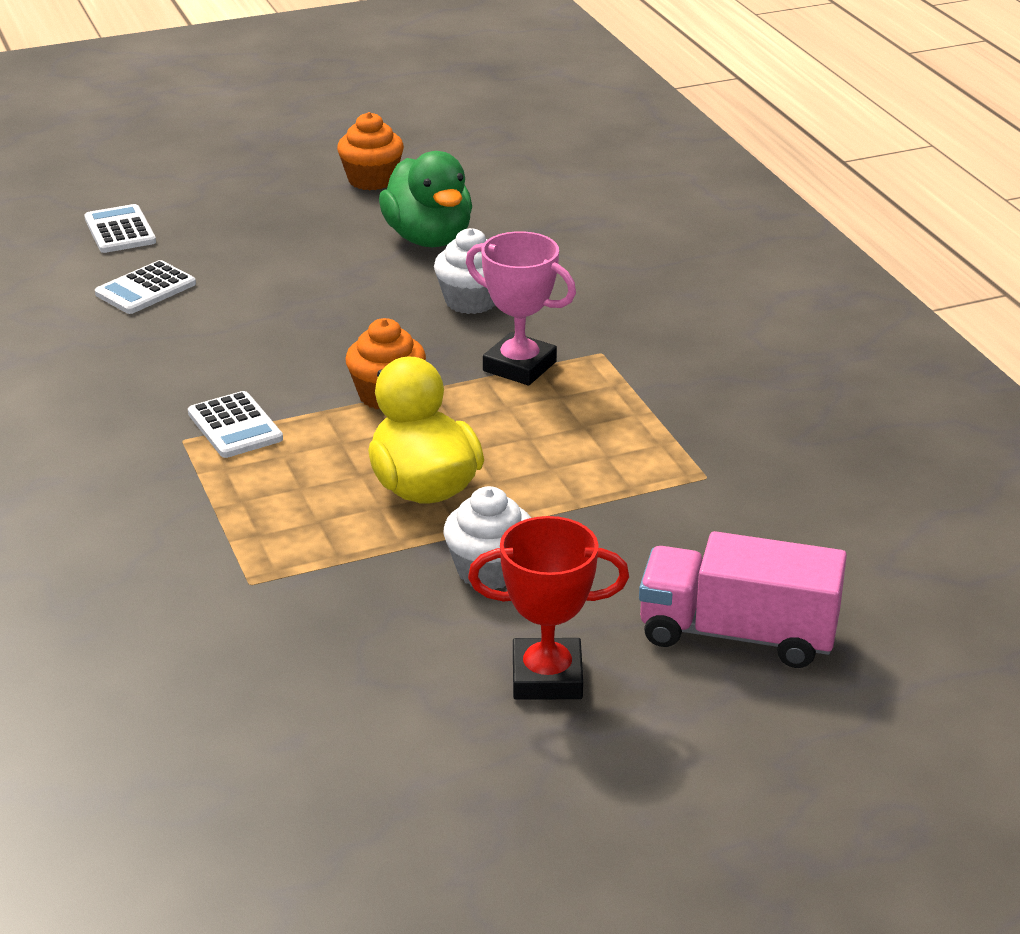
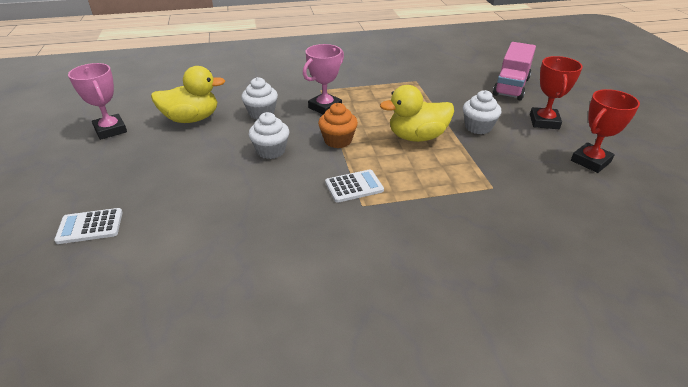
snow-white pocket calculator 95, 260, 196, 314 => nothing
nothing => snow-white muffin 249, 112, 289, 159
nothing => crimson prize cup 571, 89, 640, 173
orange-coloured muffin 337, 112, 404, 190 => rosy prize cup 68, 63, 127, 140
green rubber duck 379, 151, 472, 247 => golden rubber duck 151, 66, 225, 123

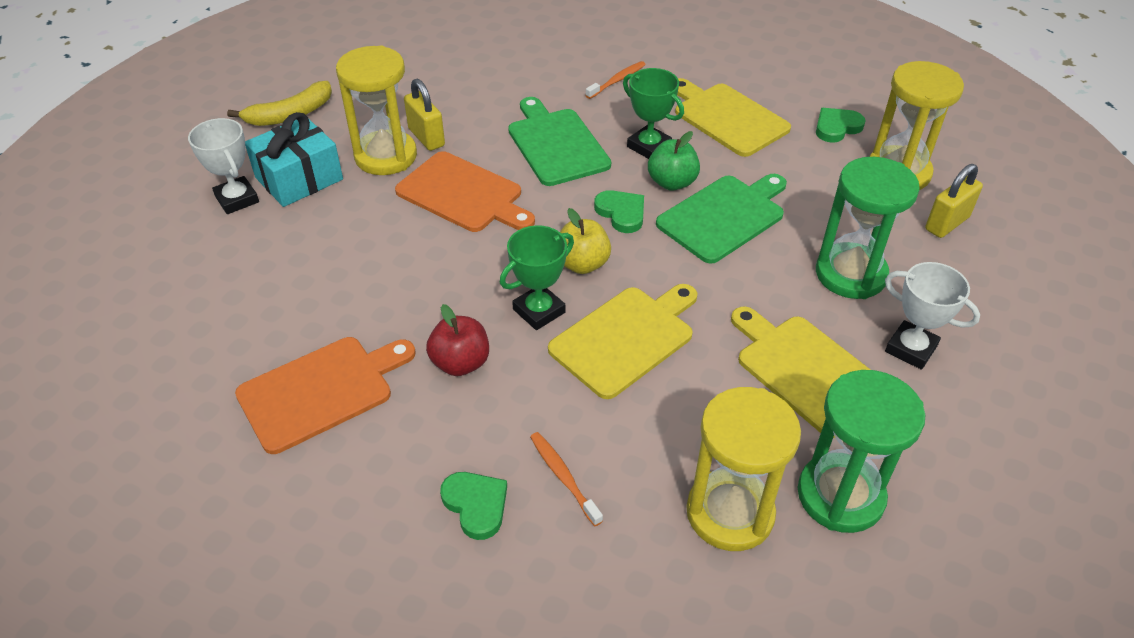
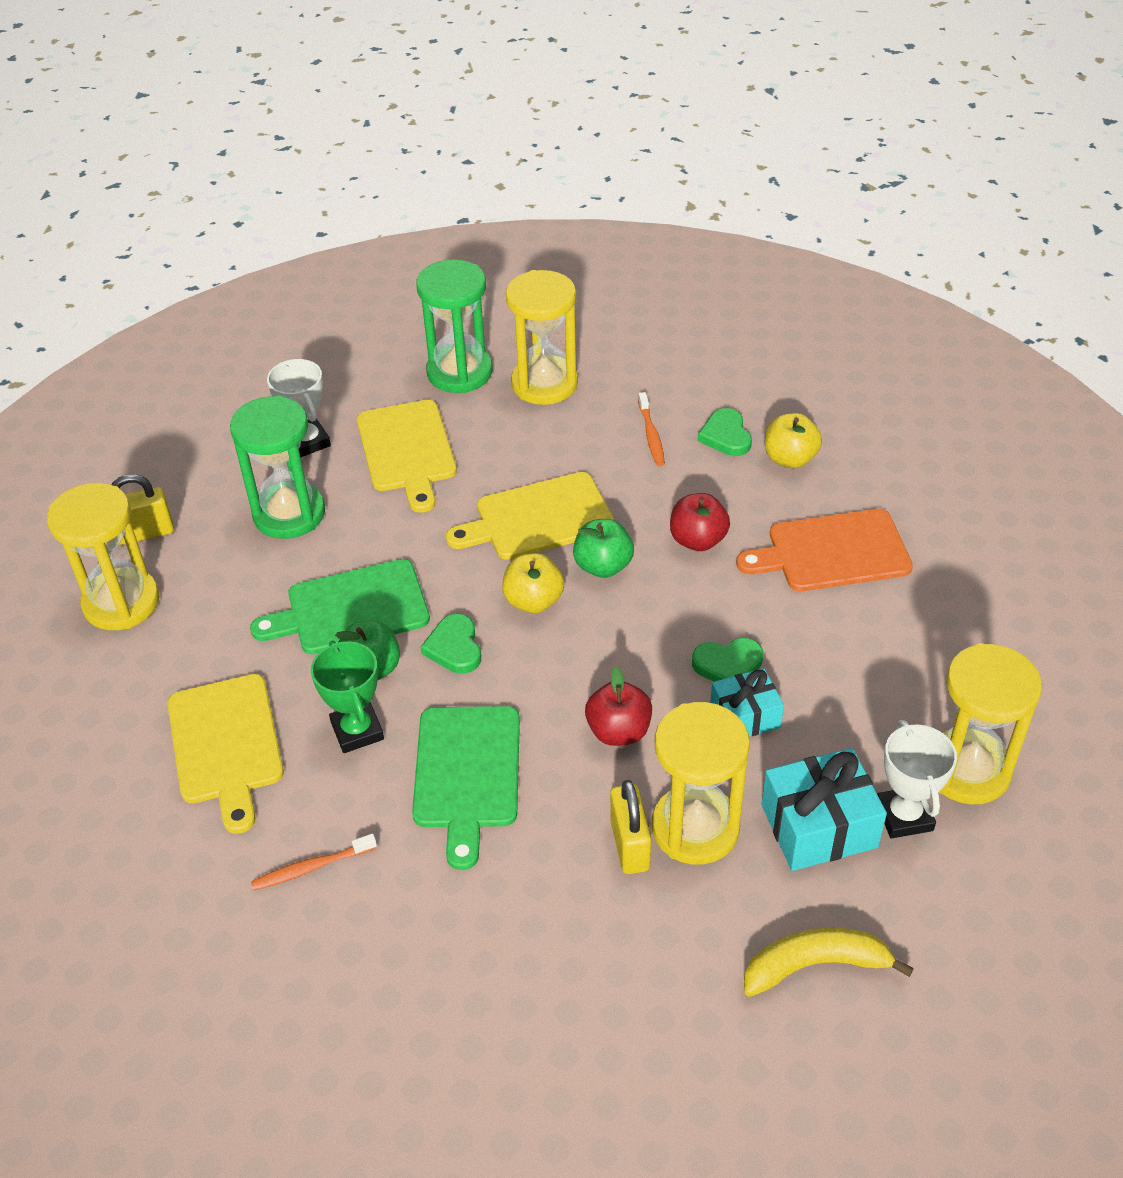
nothing => aqua wrapped gift 710, 668, 784, 737
nothing => golden apple 765, 413, 822, 468
nothing => golden sandglass 939, 643, 1042, 804
green love heart 816, 108, 866, 143 => green love heart 692, 638, 763, 682, shifted
orange-coloured bread board 395, 151, 535, 232 => crimson apple 585, 667, 652, 746
green prize cup 500, 225, 574, 330 => green apple 573, 519, 634, 578

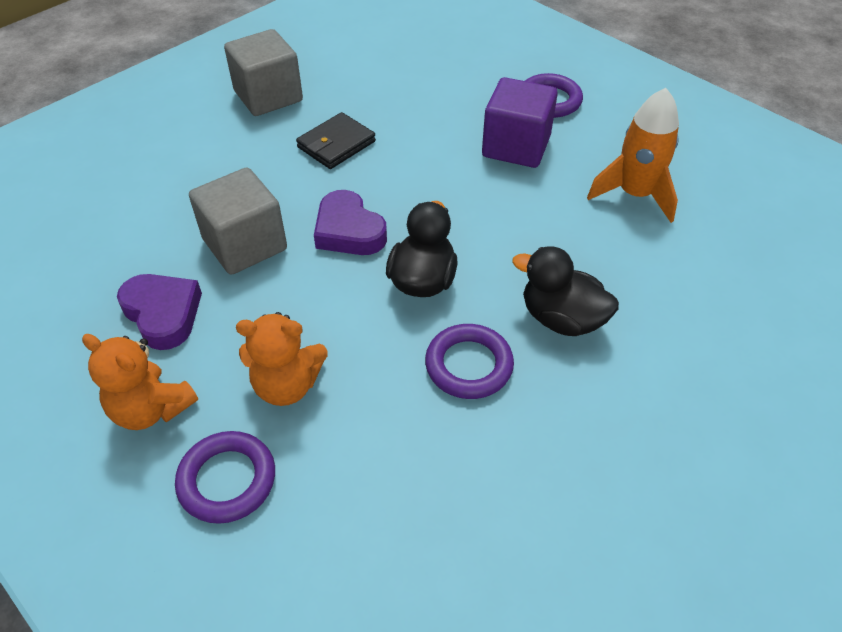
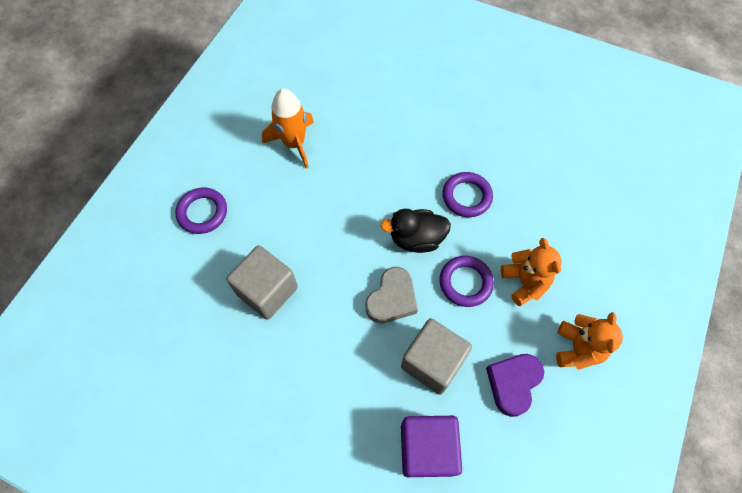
black card wallet 296, 112, 376, 169 => nothing
black rubber duck 512, 246, 619, 336 => nothing
violet ring 175, 431, 275, 524 => violet ring 439, 256, 494, 307, shifted
grey cube 224, 29, 303, 116 => grey cube 226, 245, 298, 320, shifted
violet cube 482, 77, 558, 168 => violet cube 401, 416, 462, 477, shifted
violet love heart 314, 190, 387, 255 => grey love heart 365, 267, 418, 323

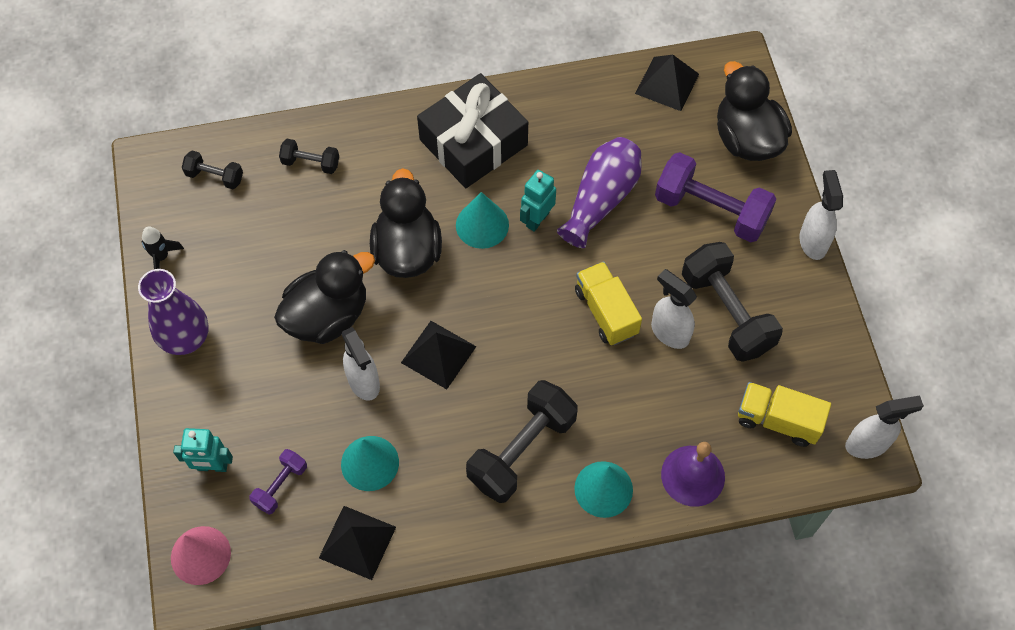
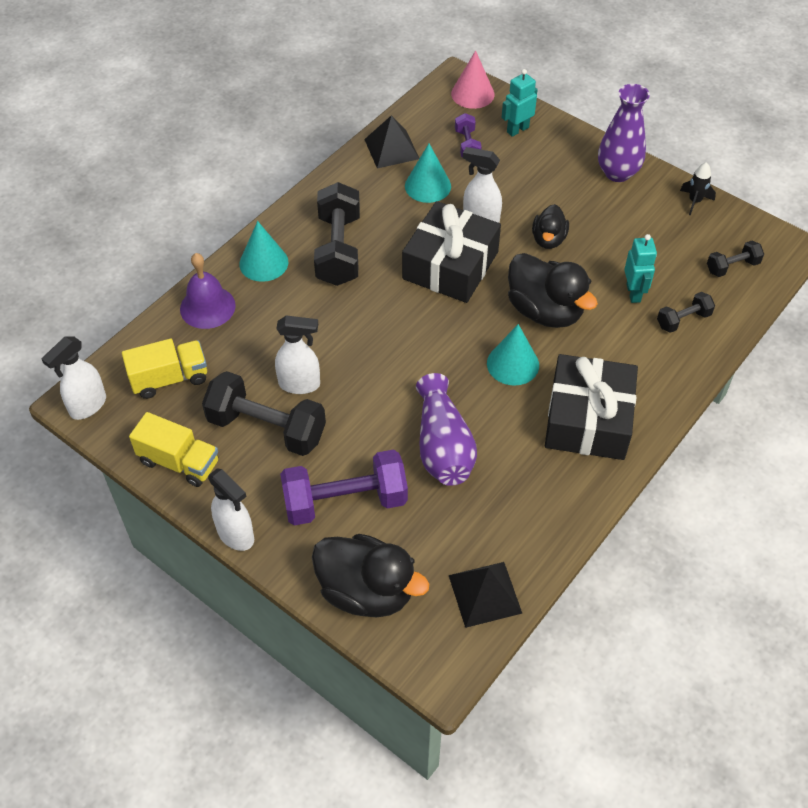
aqua robot 520, 170, 556, 232 => aqua robot 624, 234, 657, 303, shifted
golden toy truck 575, 261, 642, 345 => golden toy truck 129, 412, 219, 487, shifted
black pyramid shape 401, 321, 477, 389 => black wrapped gift 402, 201, 501, 303
black rubber duck 274, 250, 375, 344 => black rubber duck 532, 204, 569, 249, x0.57

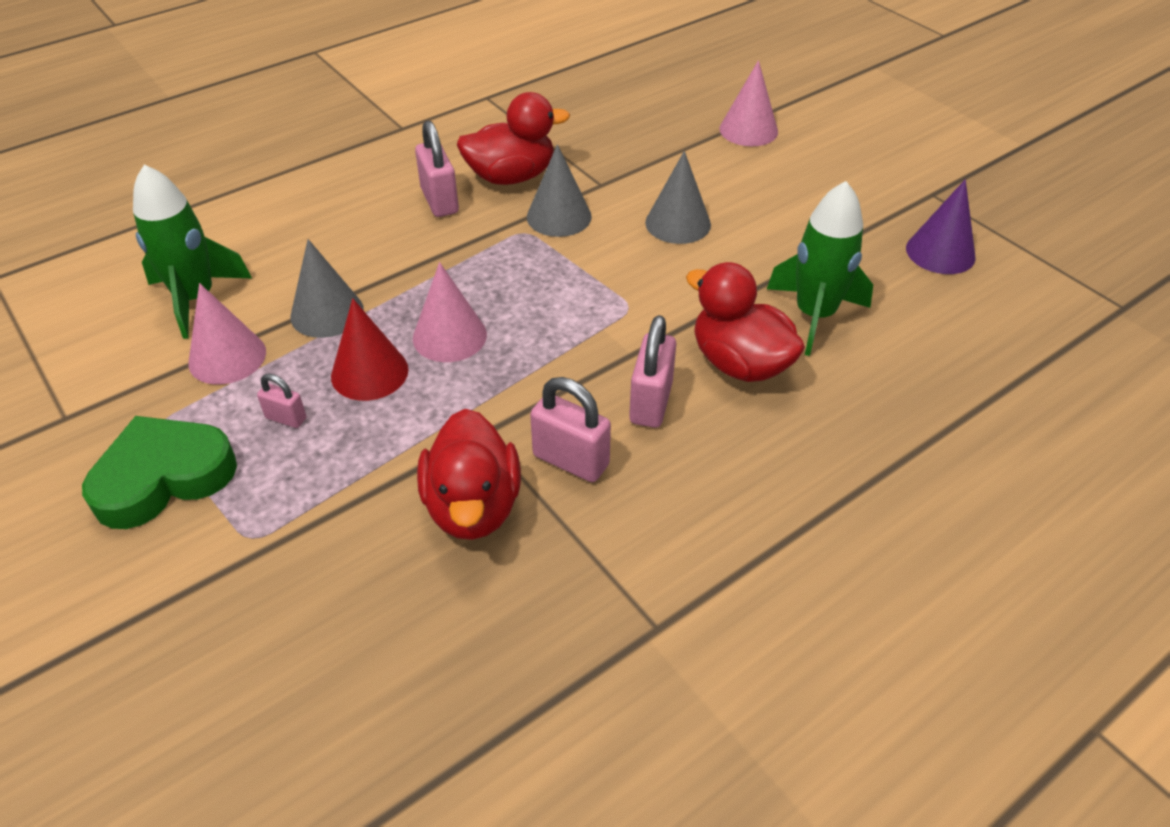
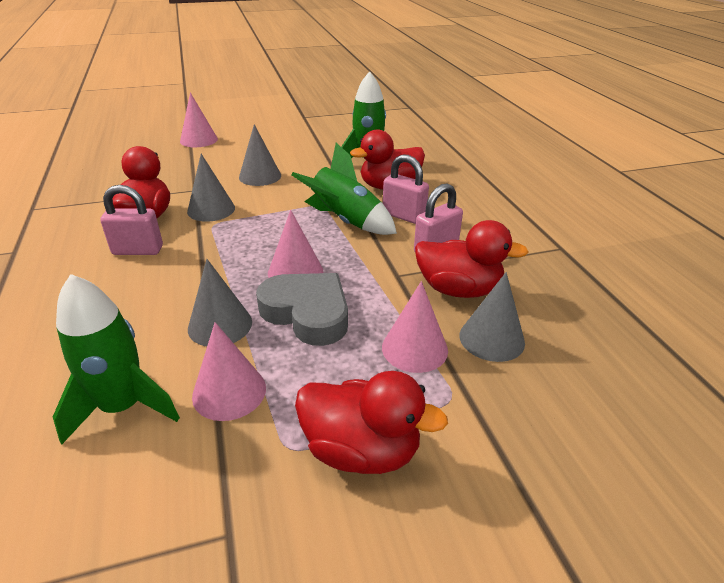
rosy padlock 257, 374, 306, 428 => nothing
violet solid cone 906, 179, 976, 274 => nothing
nothing => green toy rocket 291, 143, 397, 235
nothing => rosy solid cone 382, 281, 448, 373
nothing => grey solid cone 460, 272, 525, 362
green love heart 82, 416, 237, 529 => crimson rubber duck 295, 371, 448, 474
crimson solid cone 331, 298, 408, 401 => grey love heart 256, 273, 348, 346

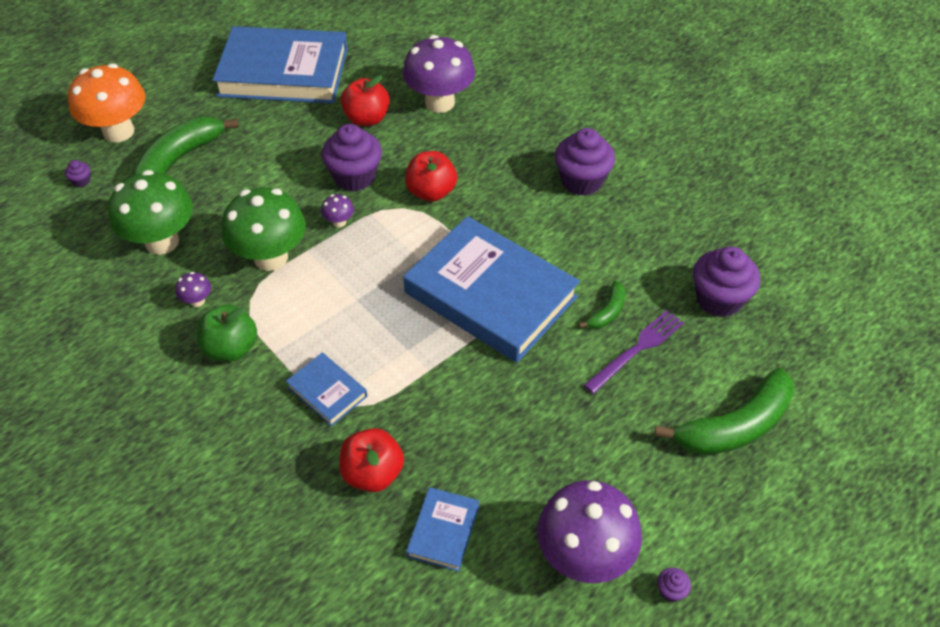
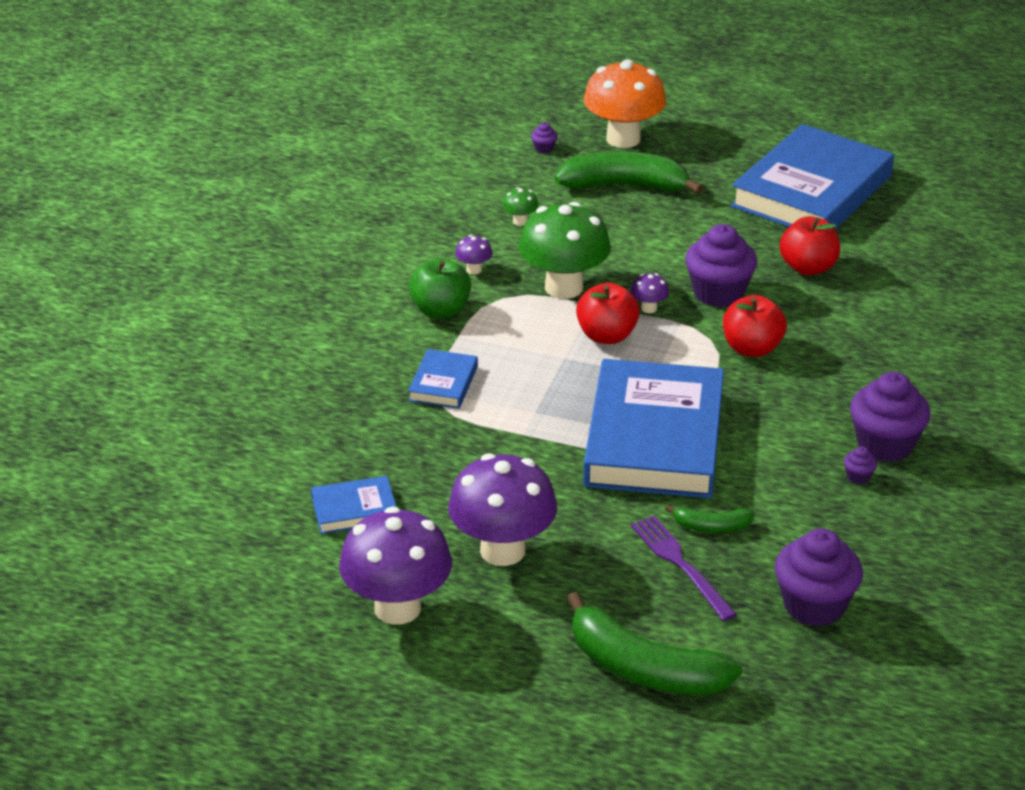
crimson apple 339, 428, 404, 492 => crimson apple 576, 282, 640, 344, shifted
violet mushroom 403, 35, 475, 113 => violet mushroom 448, 453, 557, 566, shifted
violet muffin 657, 568, 691, 602 => violet muffin 844, 446, 877, 484, shifted
royal blue book 213, 26, 348, 104 => royal blue book 731, 124, 894, 229, 60 degrees clockwise
violet table fork 584, 310, 684, 394 => violet table fork 631, 516, 737, 621, 135 degrees counterclockwise
green mushroom 108, 170, 193, 255 => green mushroom 502, 187, 539, 226, x0.42

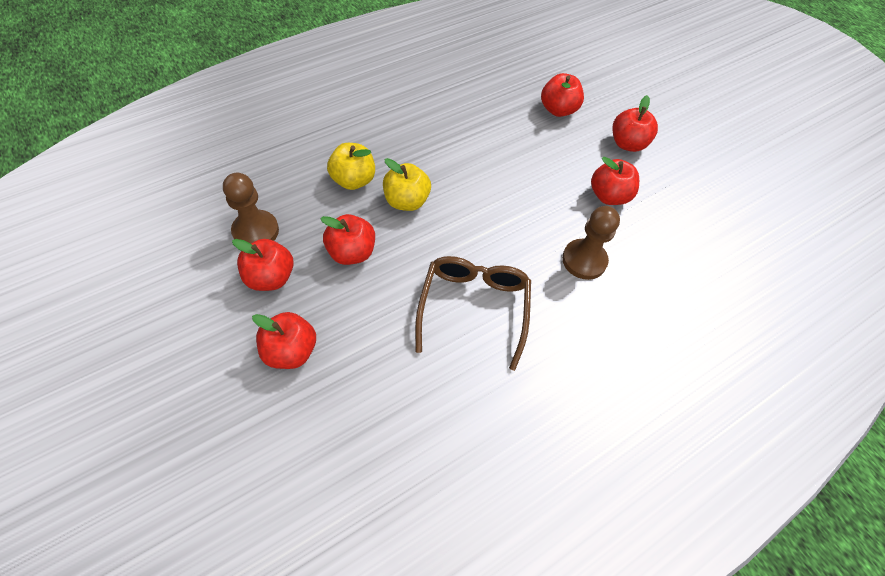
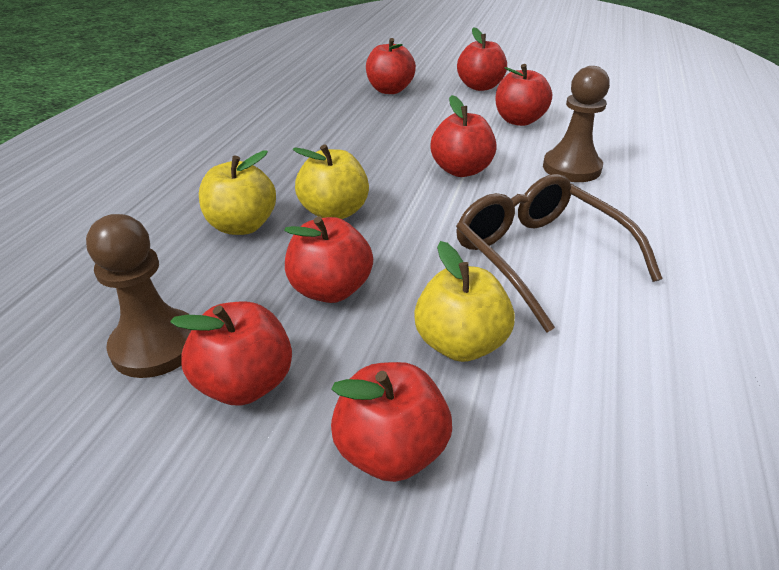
nothing => golden apple 414, 241, 515, 362
nothing => crimson apple 430, 95, 497, 177

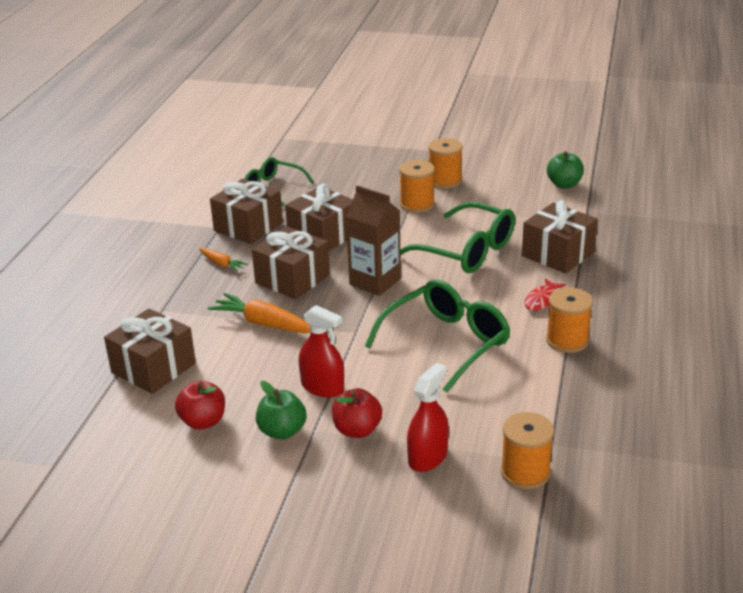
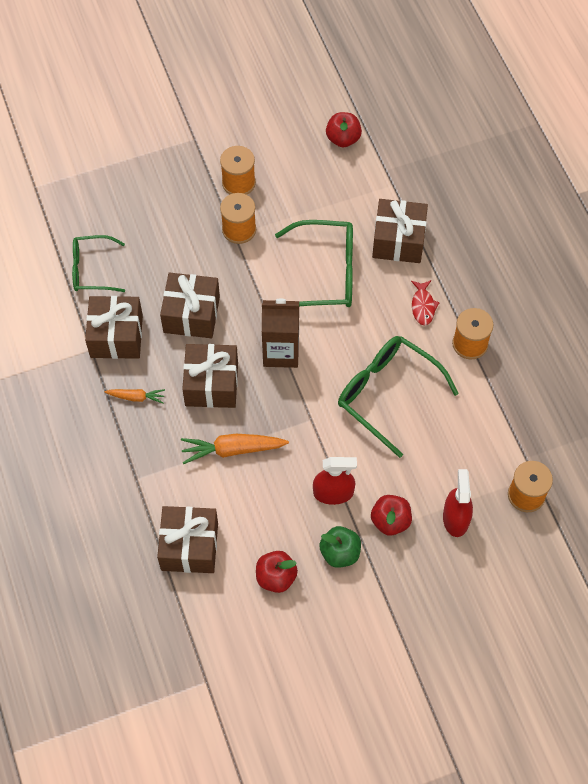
green apple 547, 151, 584, 188 => crimson apple 326, 112, 362, 147
green glasses 365, 280, 510, 393 => green glasses 338, 336, 459, 458, 60 degrees counterclockwise

